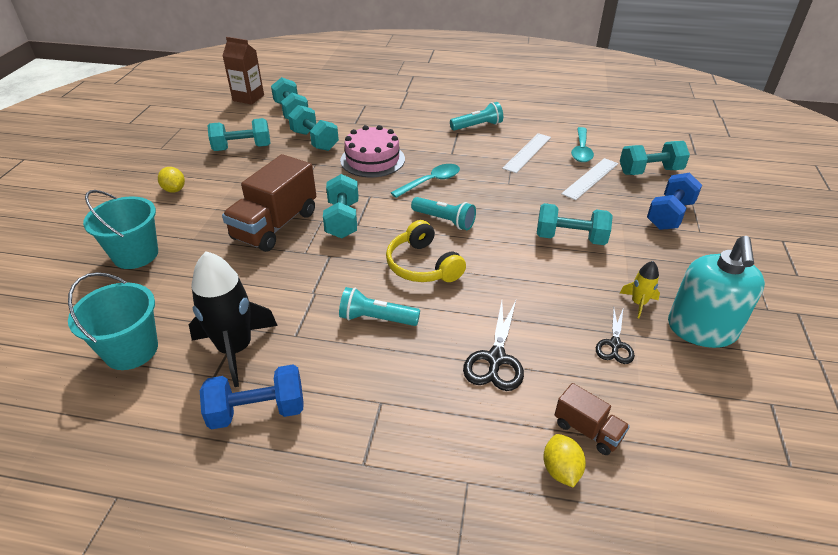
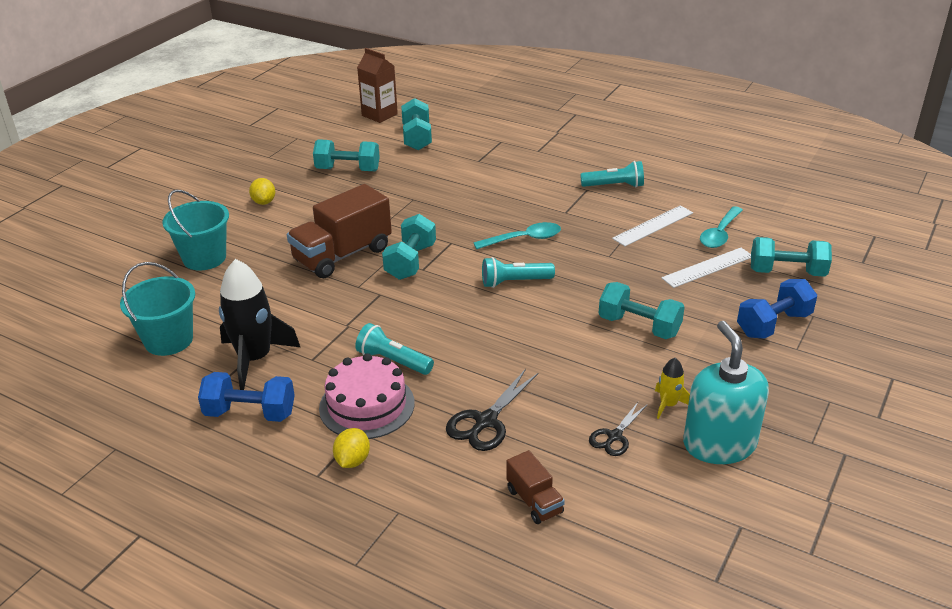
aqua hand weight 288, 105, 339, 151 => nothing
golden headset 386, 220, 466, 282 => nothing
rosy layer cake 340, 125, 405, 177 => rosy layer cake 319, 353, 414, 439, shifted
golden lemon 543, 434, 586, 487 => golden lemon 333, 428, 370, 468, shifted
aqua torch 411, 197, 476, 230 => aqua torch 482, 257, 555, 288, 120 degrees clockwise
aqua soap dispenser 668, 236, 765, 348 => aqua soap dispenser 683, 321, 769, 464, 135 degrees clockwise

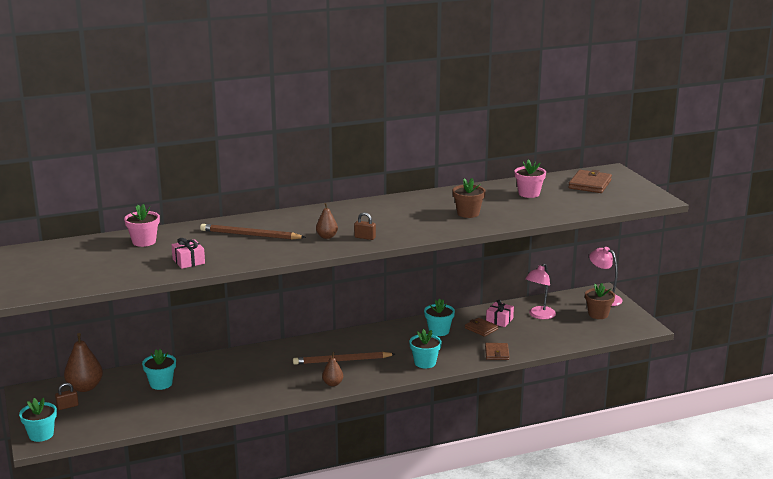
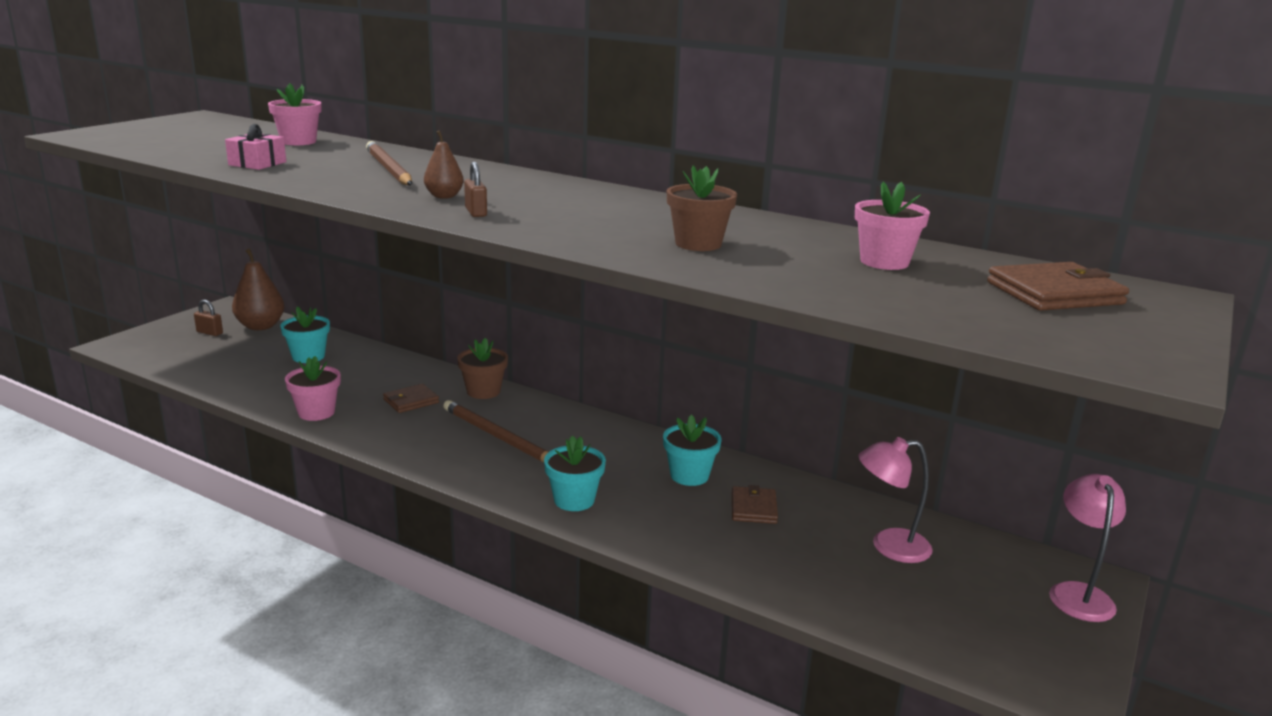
aqua flower pot 19, 398, 57, 442 => nothing
dark brown pear 322, 352, 343, 386 => nothing
rosy wrapped gift 486, 300, 514, 327 => nothing
nothing => rosy flower pot 285, 356, 341, 421
dark brown card wallet 485, 343, 510, 360 => dark brown card wallet 383, 384, 439, 413, shifted
dark brown flower pot 585, 283, 615, 319 => dark brown flower pot 457, 338, 508, 399, shifted

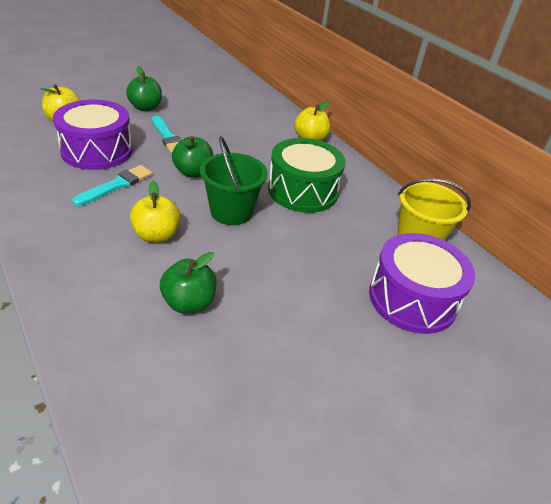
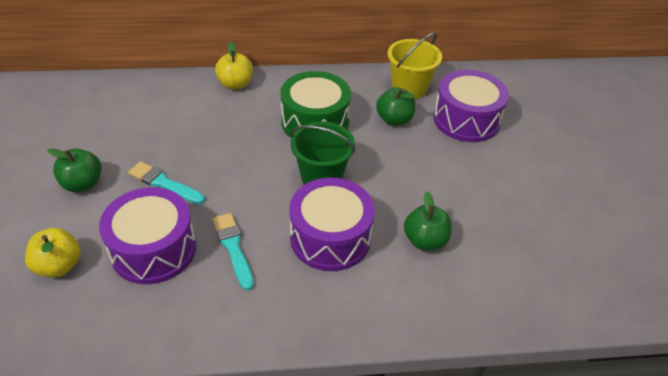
green apple 172, 136, 213, 178 => green apple 376, 87, 415, 126, shifted
golden apple 130, 181, 180, 242 => violet toy drum 289, 178, 375, 271
aqua paintbrush 152, 115, 182, 154 => aqua paintbrush 128, 161, 205, 204, 150 degrees counterclockwise

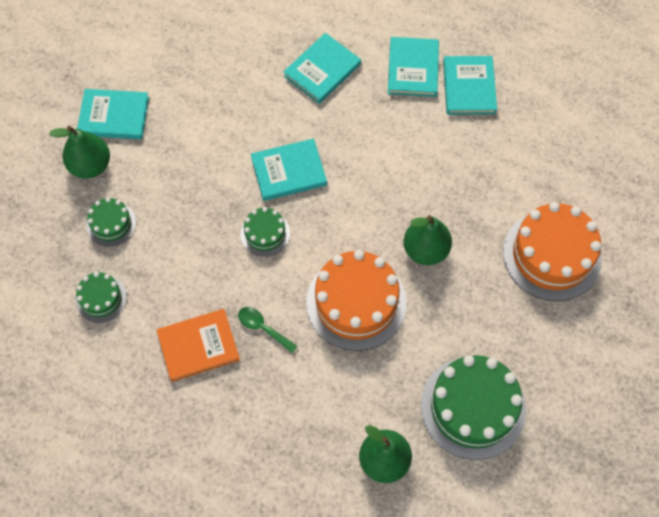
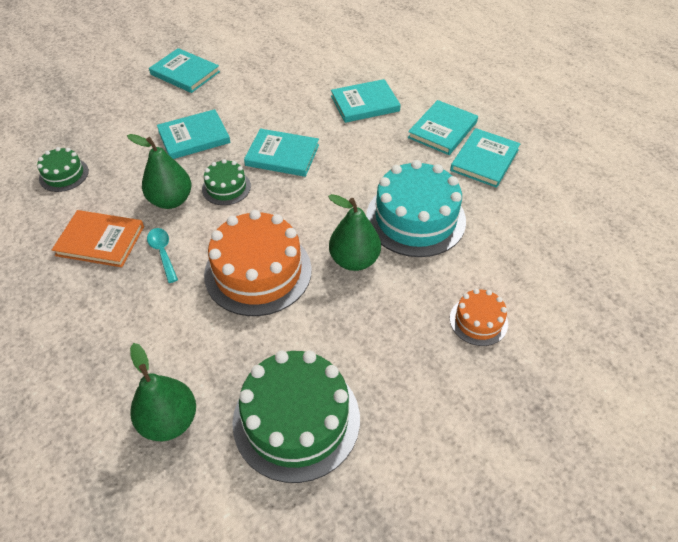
green layer cake 86, 197, 136, 247 => nothing
nothing => aqua book 157, 109, 230, 159
nothing => aqua layer cake 366, 160, 466, 257
green pear 49, 126, 110, 179 => green pear 127, 134, 192, 209, shifted
green teaspoon 238, 307, 298, 353 => aqua teaspoon 147, 228, 178, 283
orange-coloured layer cake 503, 202, 602, 301 => orange-coloured layer cake 450, 289, 508, 346, x0.51

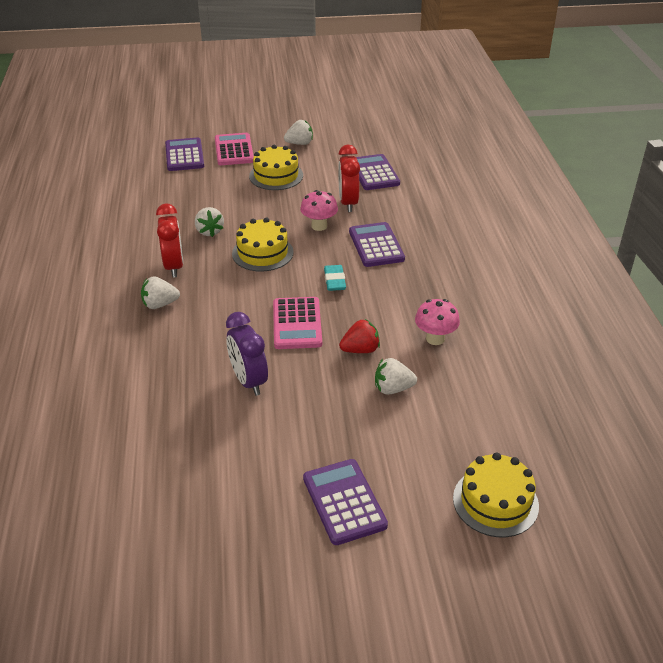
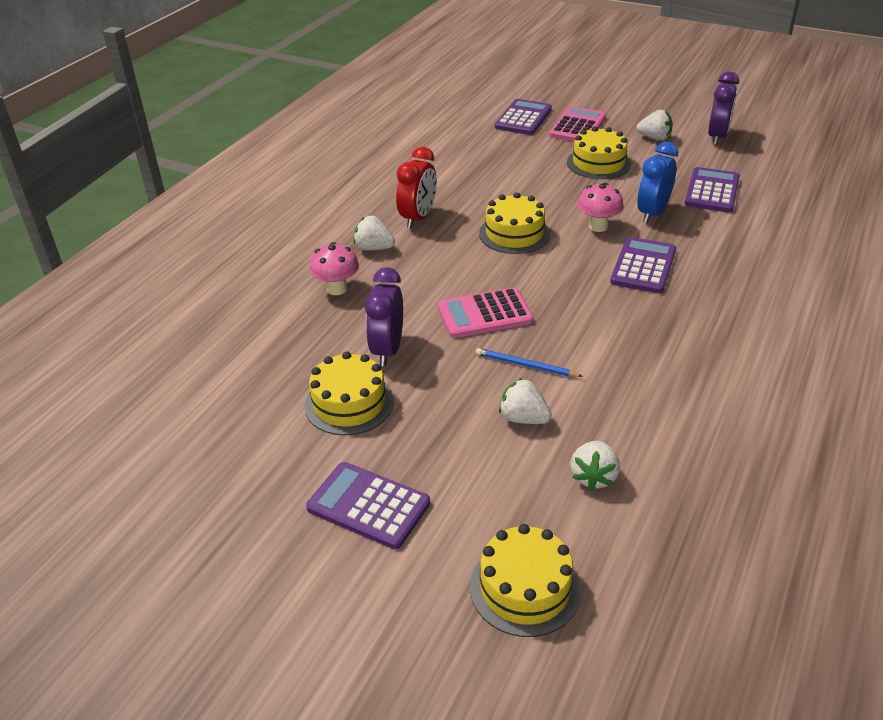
aqua gum eraser 324, 265, 346, 291 => nothing
nothing => golden layer cake 304, 351, 394, 435
nothing => violet bedside clock 708, 72, 739, 145
snow-white toy strawberry 195, 207, 224, 237 => snow-white toy strawberry 570, 441, 620, 491, shifted
rosy mushroom 415, 299, 460, 345 => rosy mushroom 310, 242, 359, 295, shifted
crimson toy strawberry 339, 319, 380, 353 => royal blue lead pencil 476, 348, 583, 377
crimson bedside clock 338, 145, 360, 212 => royal blue bedside clock 637, 142, 678, 223
rosy pocket calculator 273, 297, 322, 349 => rosy pocket calculator 438, 288, 533, 338, 45 degrees clockwise
violet pocket calculator 303, 459, 388, 545 => violet pocket calculator 306, 462, 430, 549, 75 degrees counterclockwise

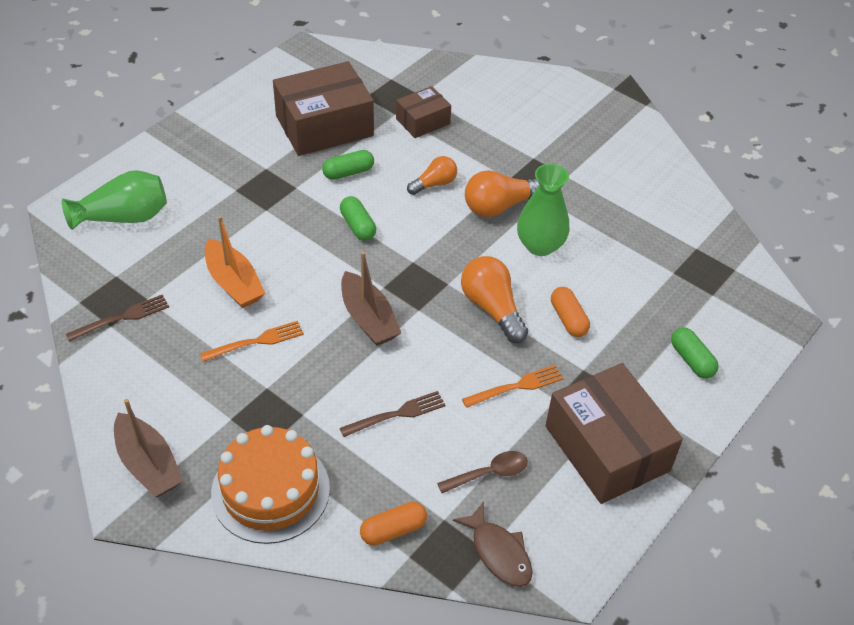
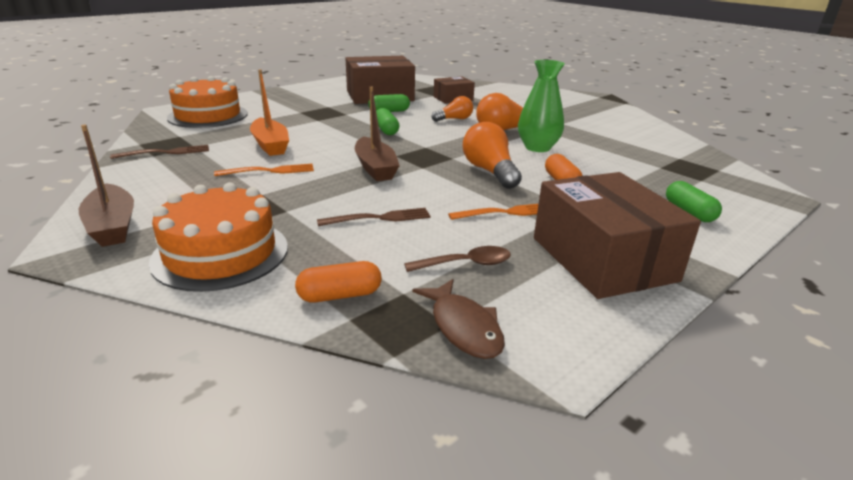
green tall vase 62, 170, 167, 230 => orange-coloured layer cake 167, 76, 248, 128

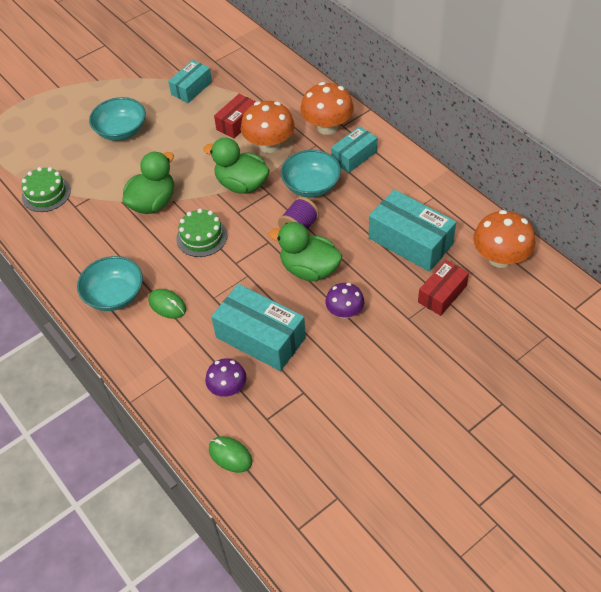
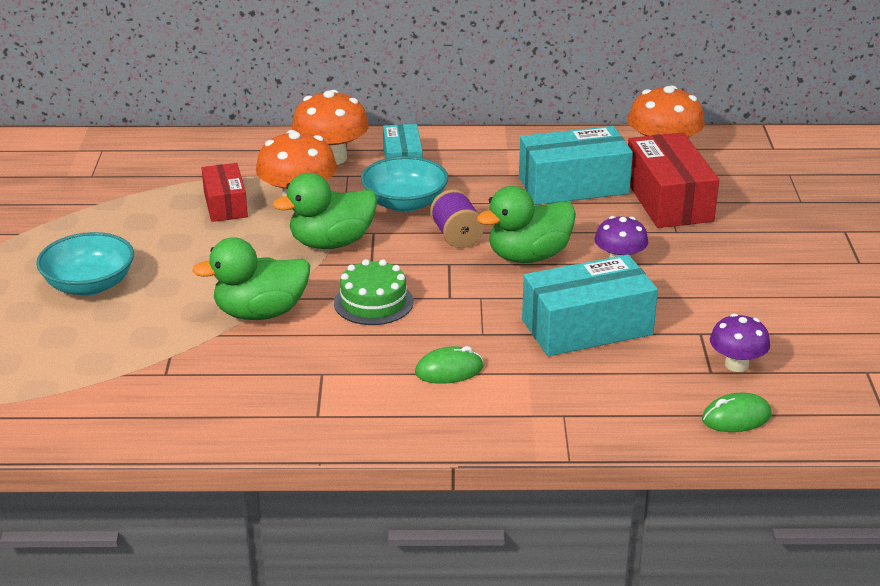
green layer cake 22, 167, 71, 212 => nothing
aqua deep dish 77, 256, 143, 311 => nothing
aqua parcel 168, 60, 212, 103 => nothing
violet mushroom 205, 358, 247, 397 => violet mushroom 710, 314, 770, 372, shifted
green rubber duck 123, 152, 174, 214 => green rubber duck 192, 237, 310, 320, 90 degrees counterclockwise
crimson parcel 418, 260, 469, 316 => crimson parcel 628, 133, 719, 228, x1.64

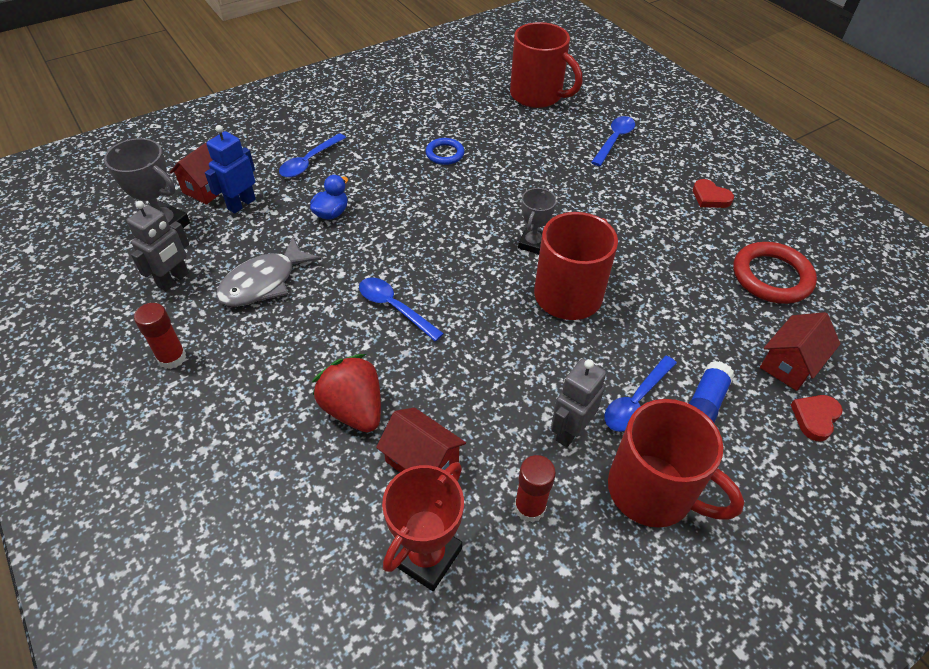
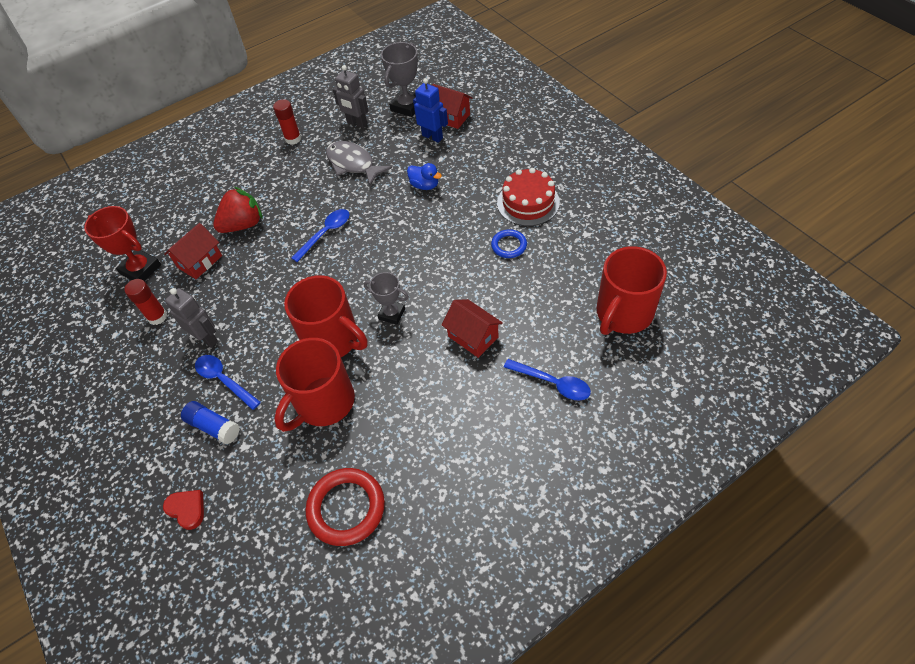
royal blue teaspoon 279, 133, 346, 178 => nothing
crimson love heart 693, 179, 734, 208 => nothing
nothing => crimson layer cake 497, 168, 560, 226
crimson coffee mug 608, 399, 744, 528 => crimson coffee mug 274, 338, 355, 432, shifted
crimson house 760, 312, 841, 391 => crimson house 442, 299, 503, 358, shifted

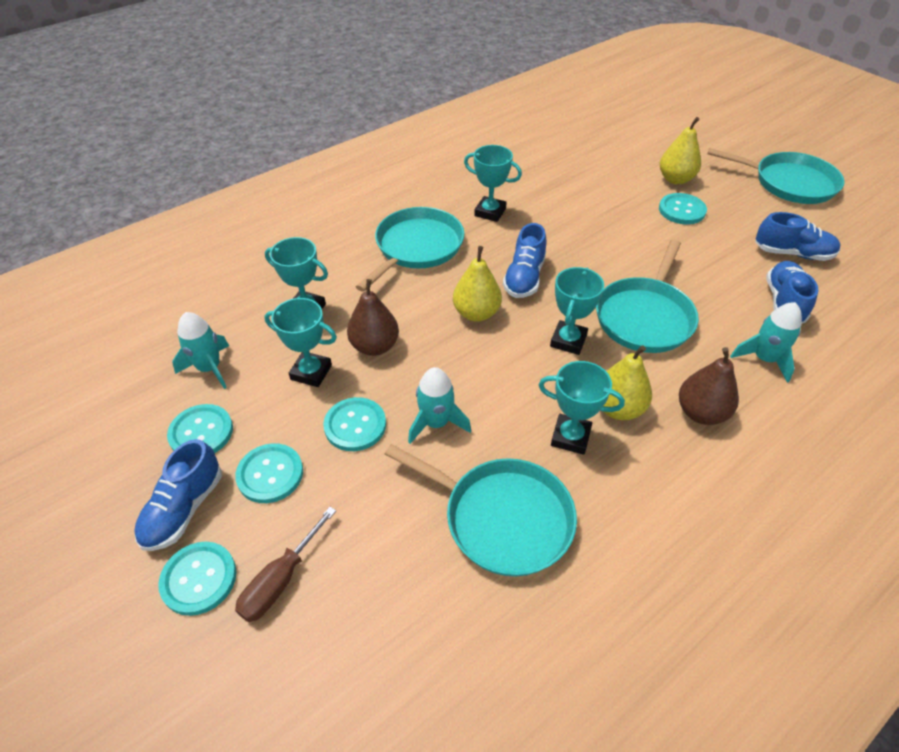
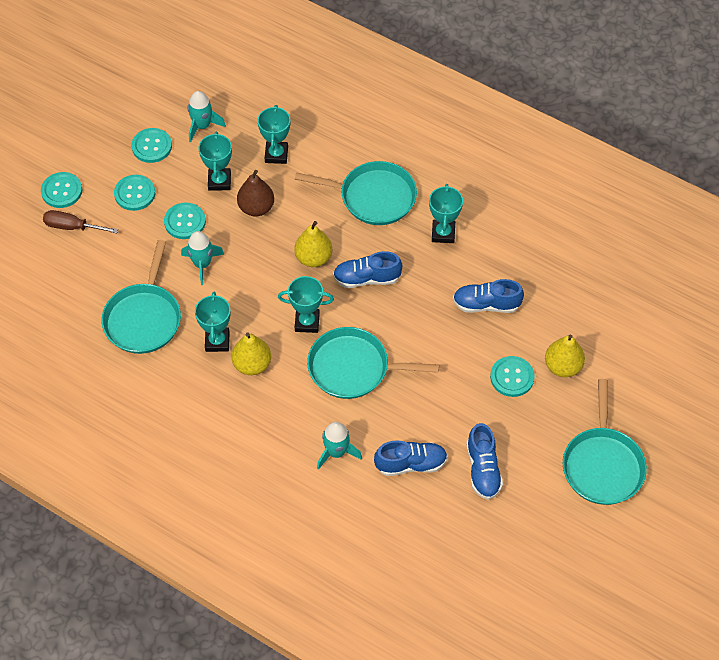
dark brown pear 679, 347, 739, 425 => nothing
royal blue lace-up shoe 134, 439, 222, 551 => royal blue lace-up shoe 453, 279, 524, 313, shifted

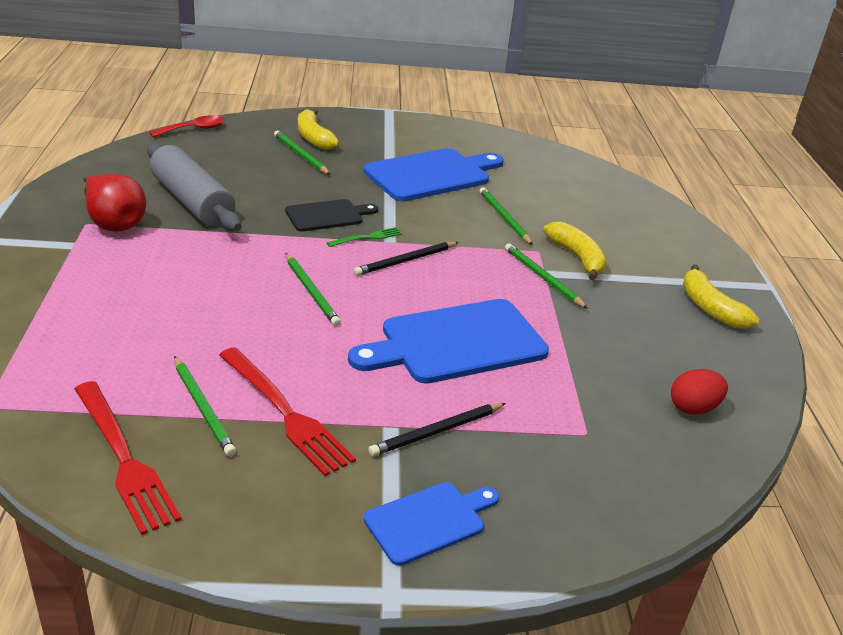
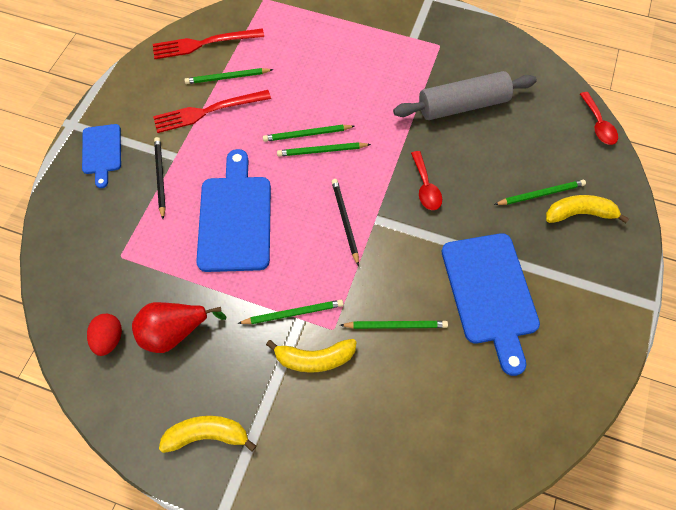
green table fork 327, 227, 402, 247 => nothing
nothing => green lead pencil 263, 125, 355, 142
crimson pear 83, 174, 146, 232 => crimson pear 132, 302, 226, 353, shifted
black bread board 285, 199, 378, 231 => crimson teaspoon 411, 151, 442, 210

